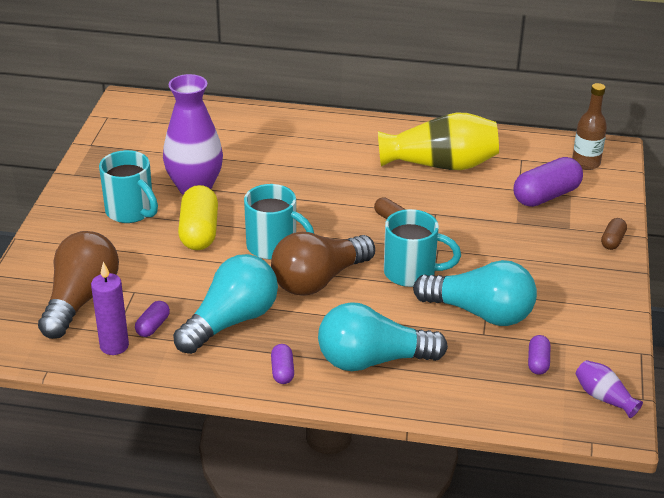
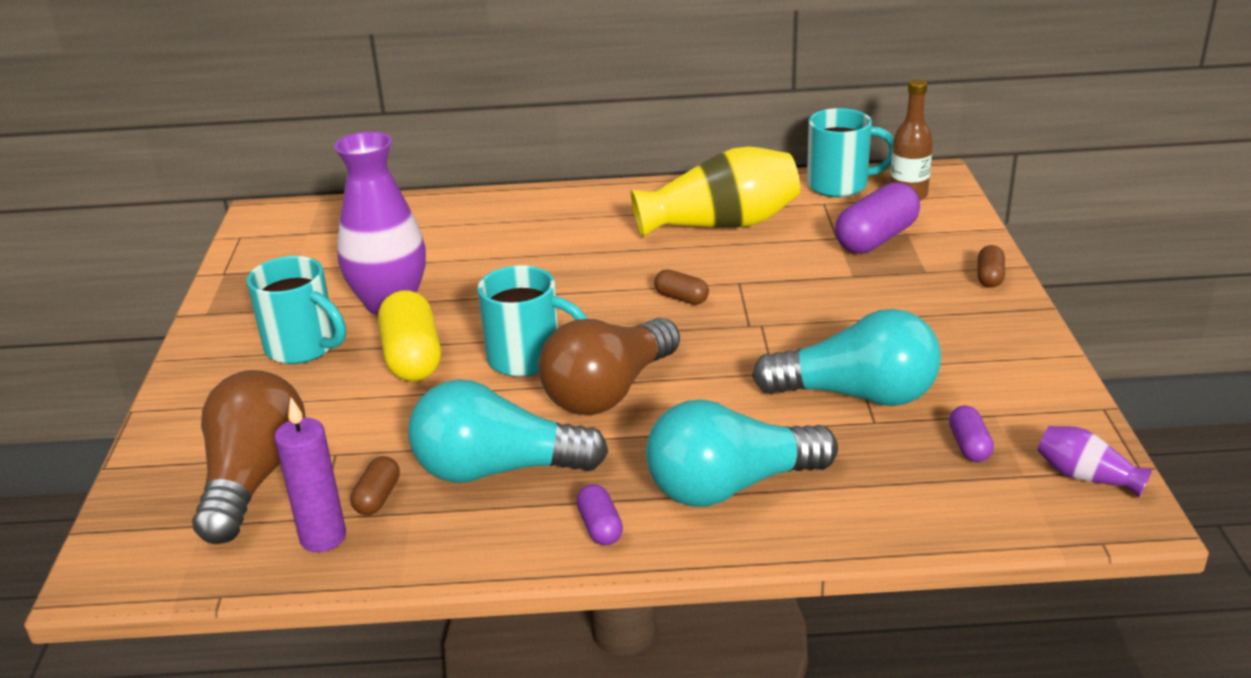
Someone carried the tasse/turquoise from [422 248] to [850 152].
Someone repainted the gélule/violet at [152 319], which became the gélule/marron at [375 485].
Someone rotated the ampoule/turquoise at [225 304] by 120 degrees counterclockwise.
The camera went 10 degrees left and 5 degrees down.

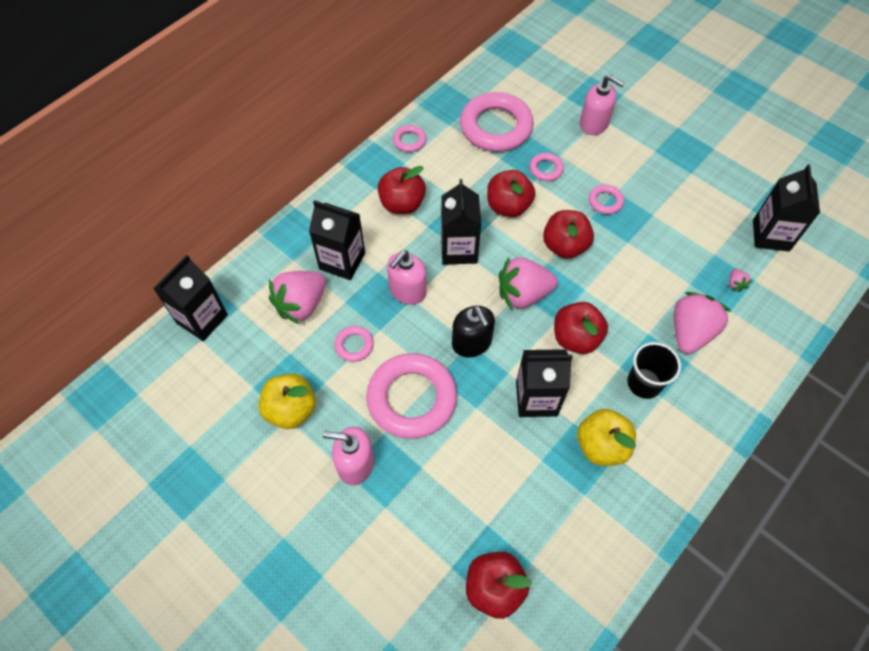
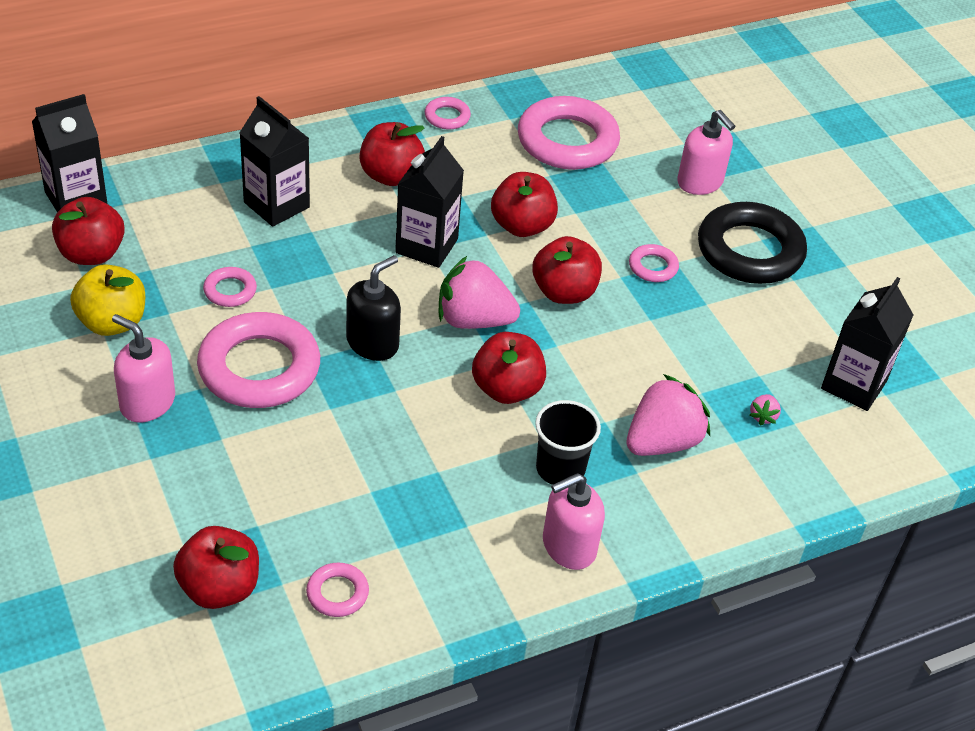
Someone took away the fraise/rose at [297 297].
Someone took away the brique de lait/noir at [544 383].
Someone took away the pomme/jaune at [606 437].
Someone put down the pomme/rouge at [88 231].
Someone put down the anneau/noir at [752 243].
Someone carried the distributeur de savon/rose from [407 277] to [574 521].
Someone carried the anneau/rose from [547 167] to [337 589].
Someone rotated the distributeur de savon/noir at [473 331] by 135 degrees counterclockwise.
The camera went 20 degrees right and 15 degrees down.

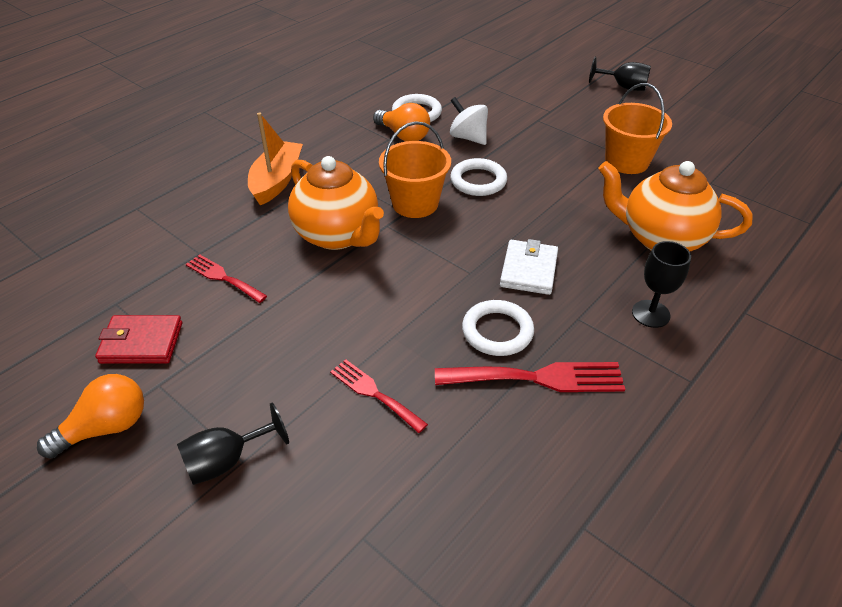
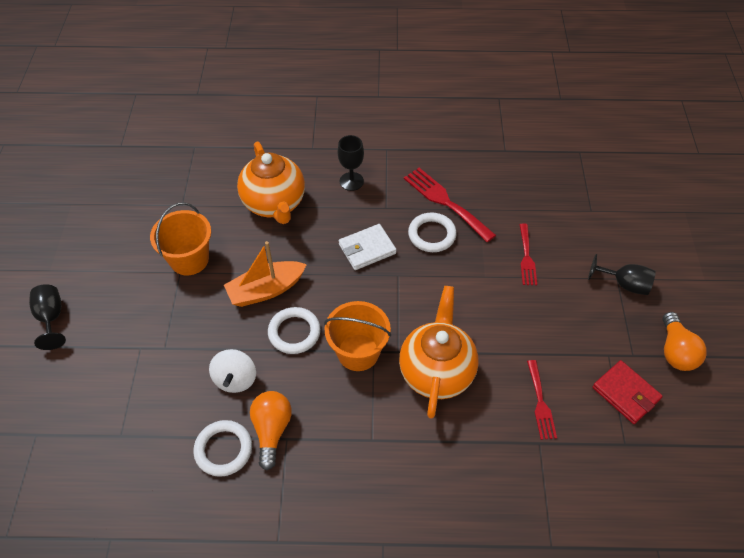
Someone carried the bateau/orange from [275 158] to [265 274].
Someone rotated the ampoule/orange at [90 416] by 105 degrees counterclockwise.
The camera went 130 degrees left and 10 degrees up.

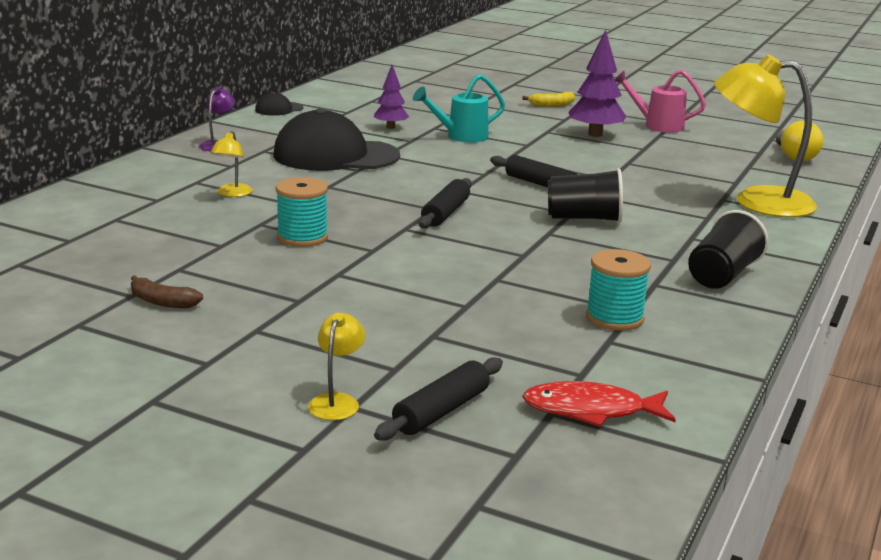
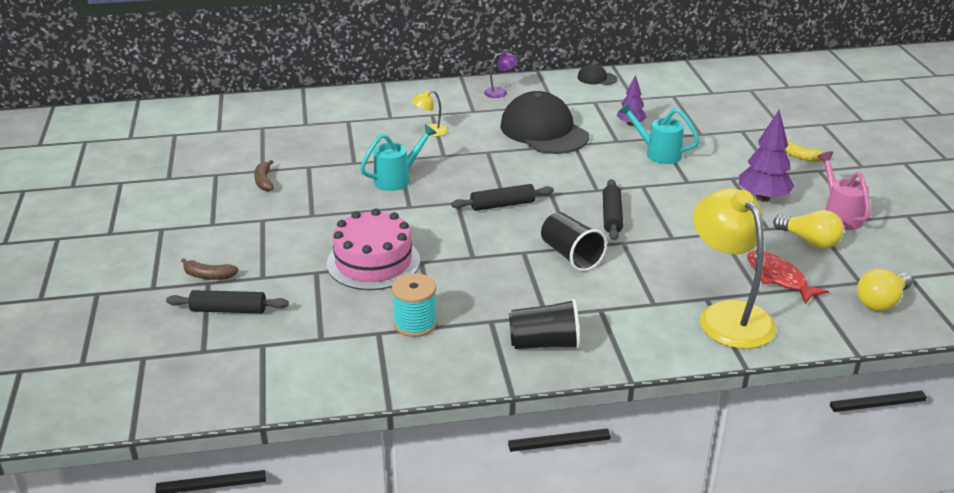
Someone put down the gâteau/rose at [373 249].
Someone put down the ampoule/jaune at [808 229].
Someone carried the poisson/rouge from [599 404] to [788 277].
Someone swapped the bobine/turquoise at [302 212] for the arrosoir/turquoise at [398 157].
Someone swapped the lampe/jaune at [336 366] for the banane/marron at [210 269].
The camera went 55 degrees right and 10 degrees up.

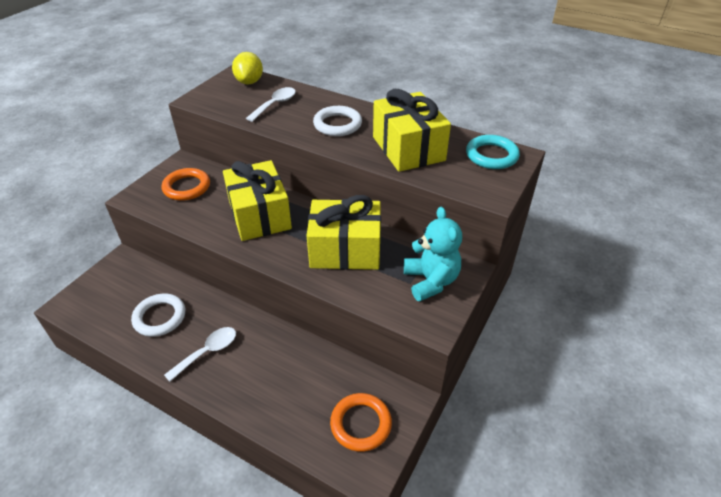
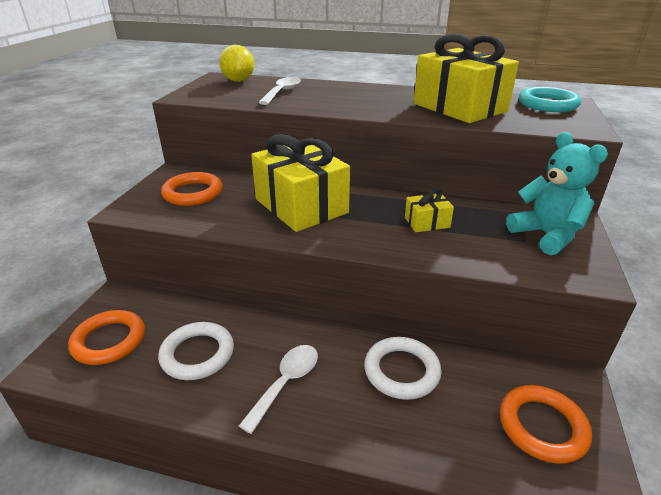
Someone put down the anneau/orange at [106 337].
Someone carried the anneau/blanc from [337 121] to [402 368].
Someone scaled the cadeau/jaune at [344 232] by 0.45.
The camera went 15 degrees left and 10 degrees down.

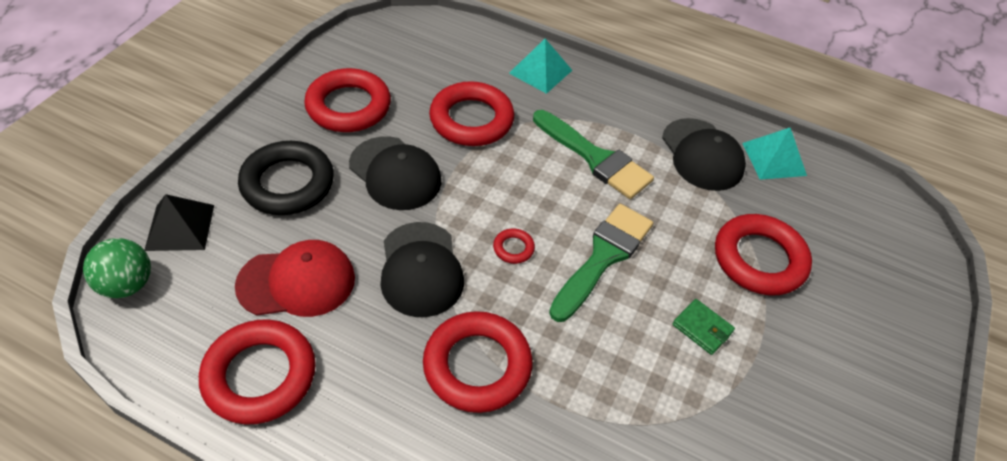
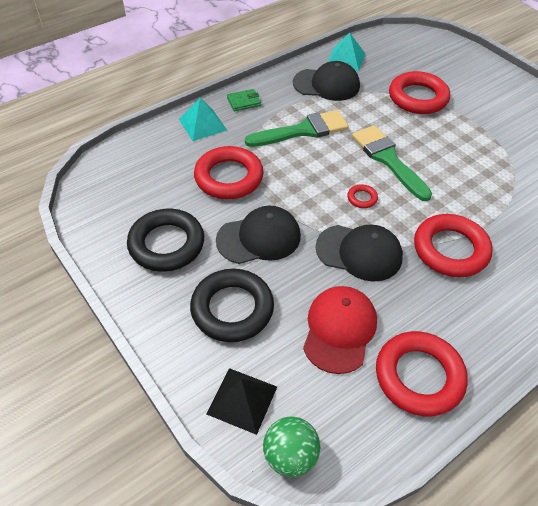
Someone carried the portefeuille/vert from [704 327] to [244 100].
Someone repainted the anneau/rouge at [347 100], which became the anneau/noir at [165 240].
The camera went 60 degrees left and 0 degrees up.

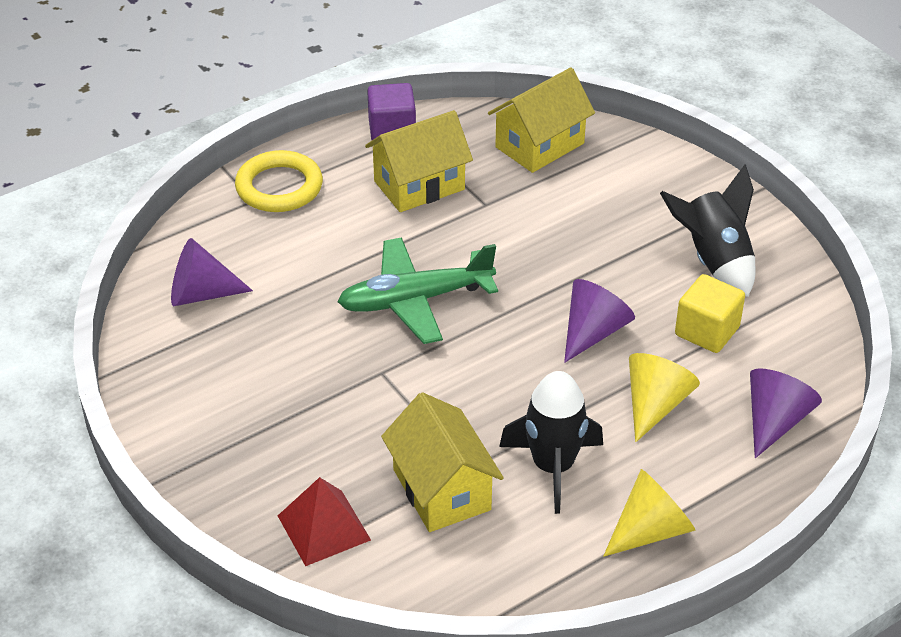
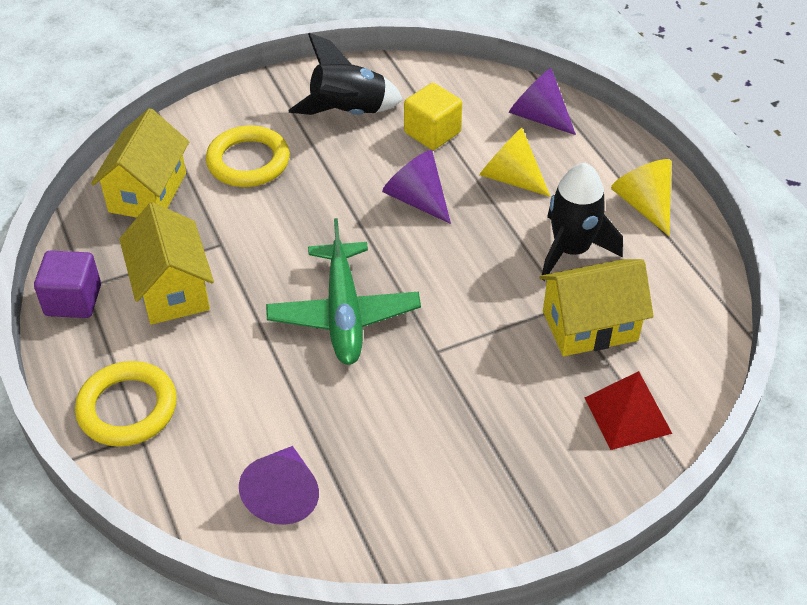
Someone put down the anneau/jaune at [248 156].
Someone rotated the maison/jaune at [541 120] by 45 degrees clockwise.
The camera went 80 degrees left and 5 degrees up.

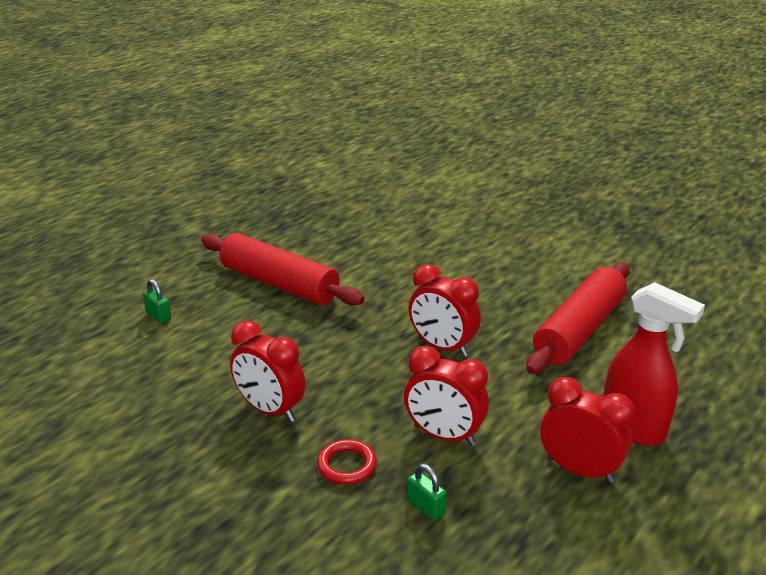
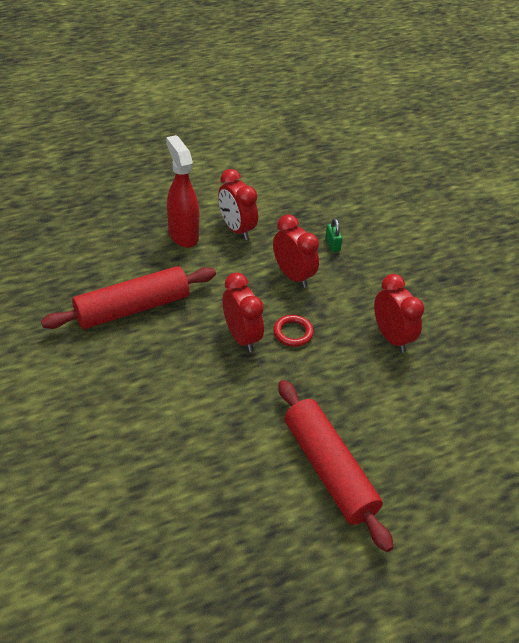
Someone took away the cadenas/vert at [157 301].
Someone carried the anneau/rouge from [347 462] to [293 331].
The camera went 155 degrees left and 15 degrees up.

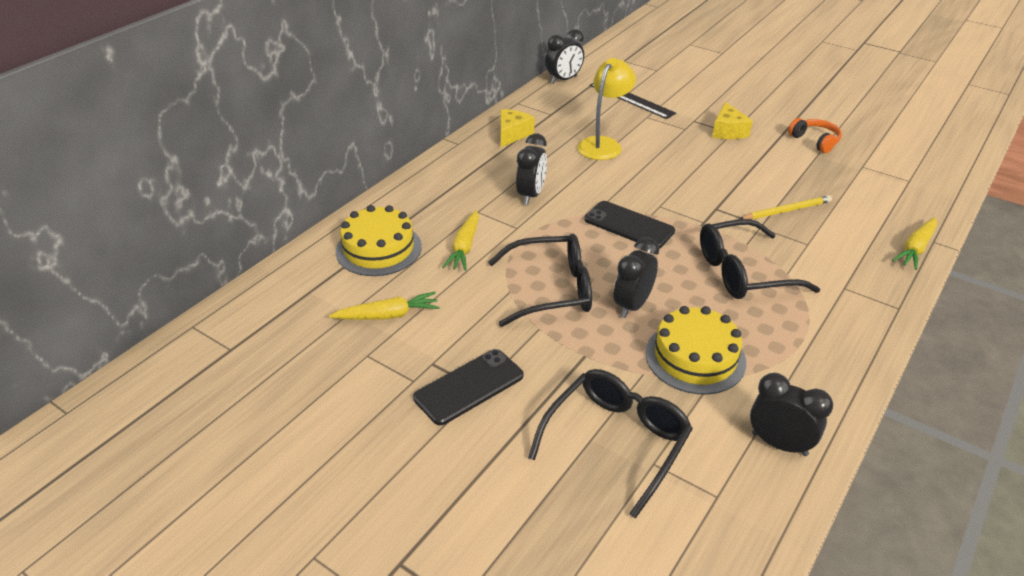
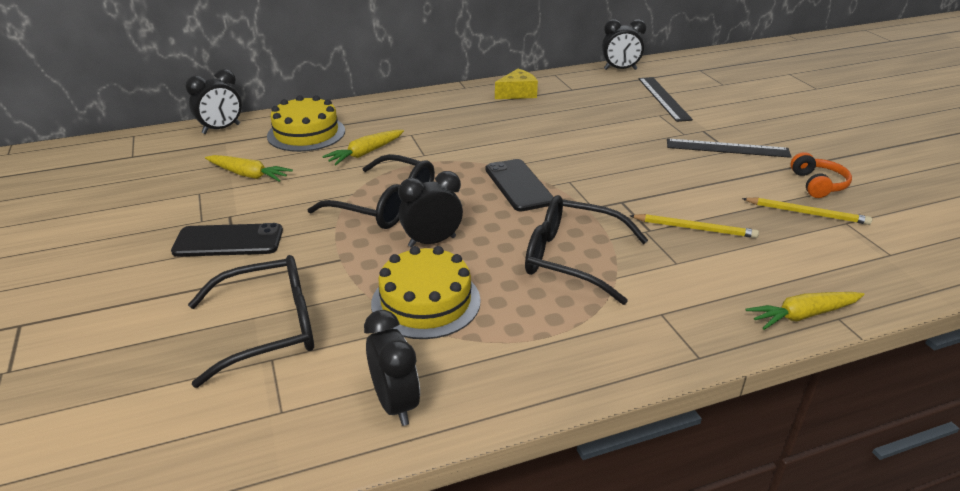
Someone took away the lampe/jaune at [607 109].
Someone put down the crayon/jaune at [807 211].
Someone carried the réveil/noir from [531 169] to [213 101].
Someone swapped the fromage/jaune at [732 120] for the règle/noir at [729 148].
The camera went 35 degrees right and 5 degrees down.

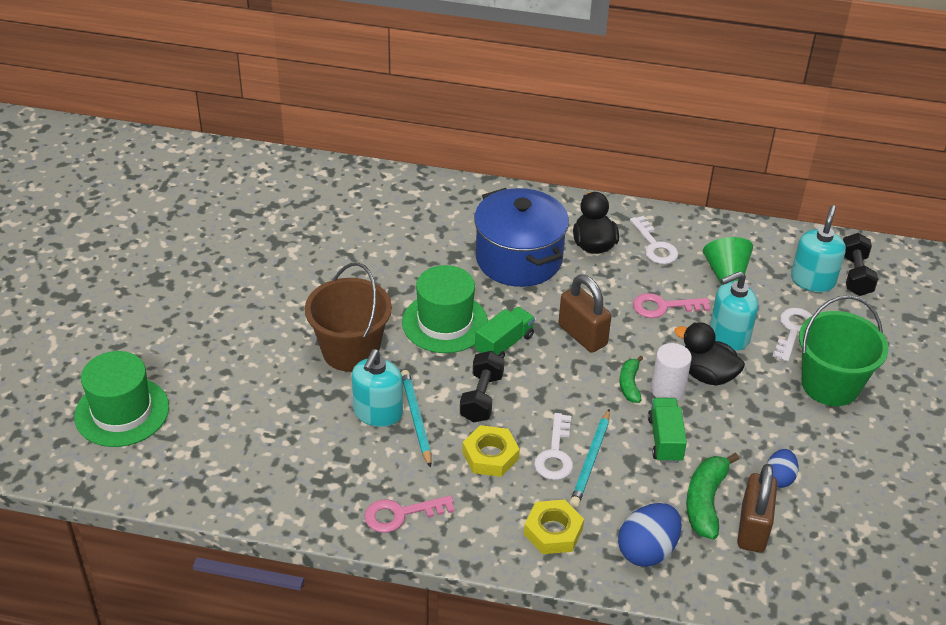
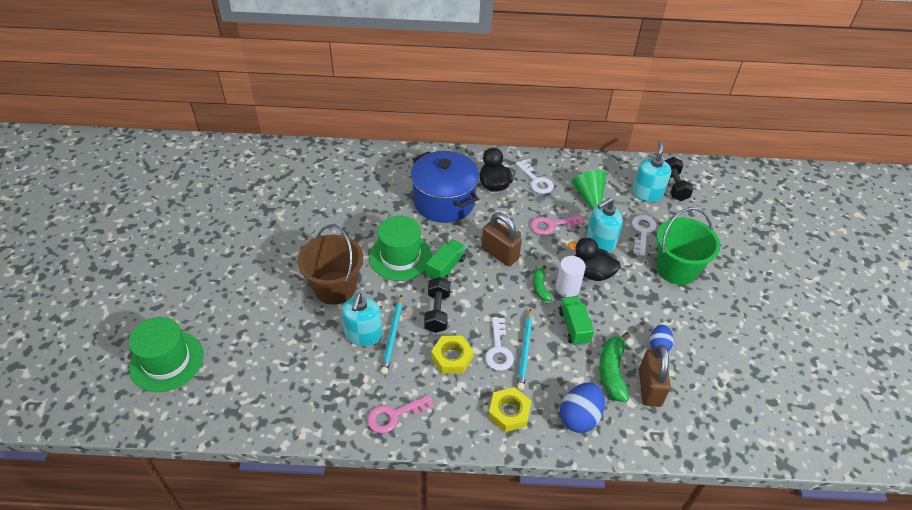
Someone rotated the crayon/turquoise at [416 419] by 150 degrees counterclockwise.
The camera went 10 degrees left and 5 degrees up.

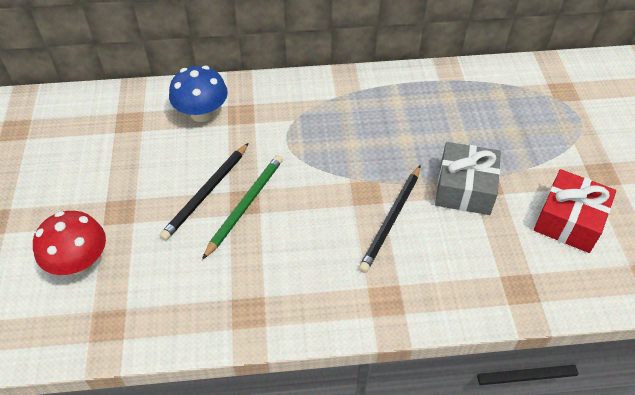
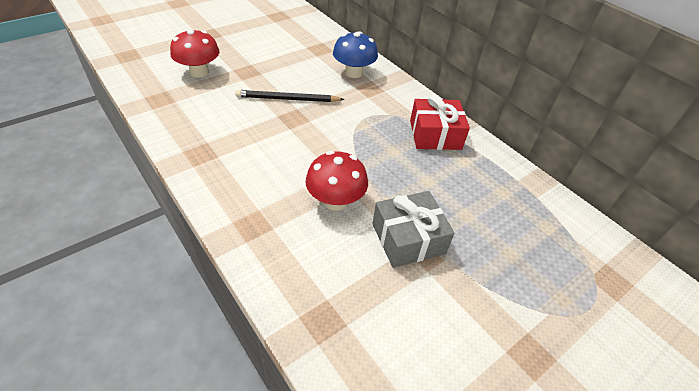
Someone took away the crayon/vert at [242 207].
Someone carried the cadeau/rouge from [575 211] to [440 122].
Someone swapped the crayon/noir at [390 219] for the champignon/rouge at [337 181].
The camera went 55 degrees right and 5 degrees down.

